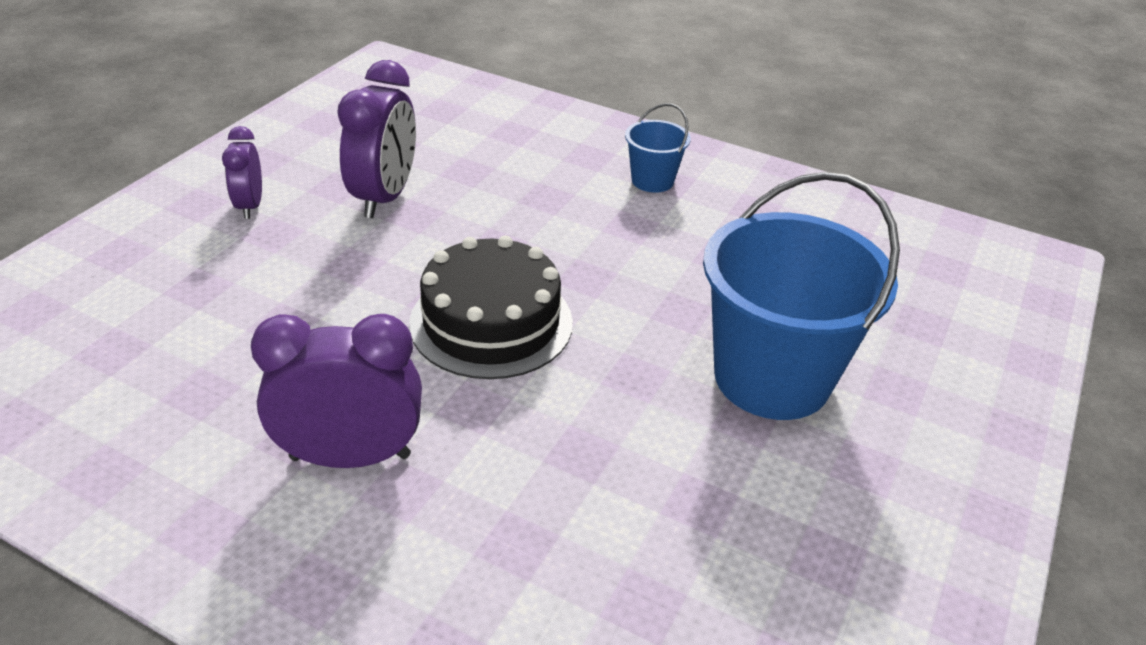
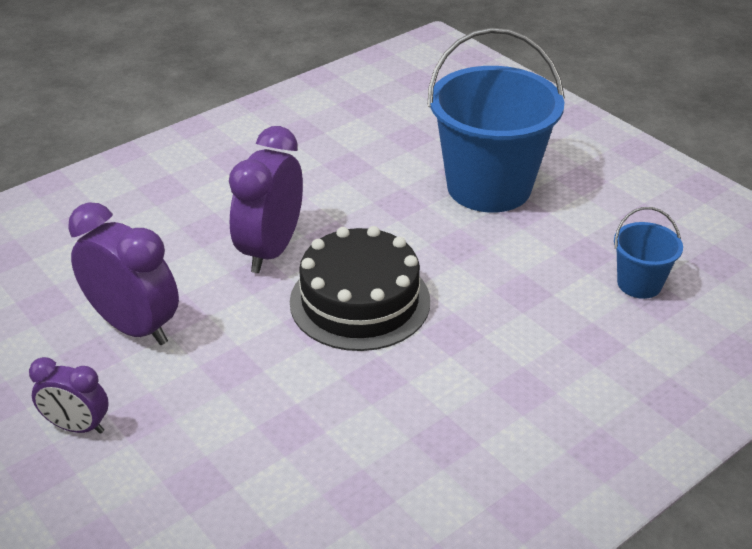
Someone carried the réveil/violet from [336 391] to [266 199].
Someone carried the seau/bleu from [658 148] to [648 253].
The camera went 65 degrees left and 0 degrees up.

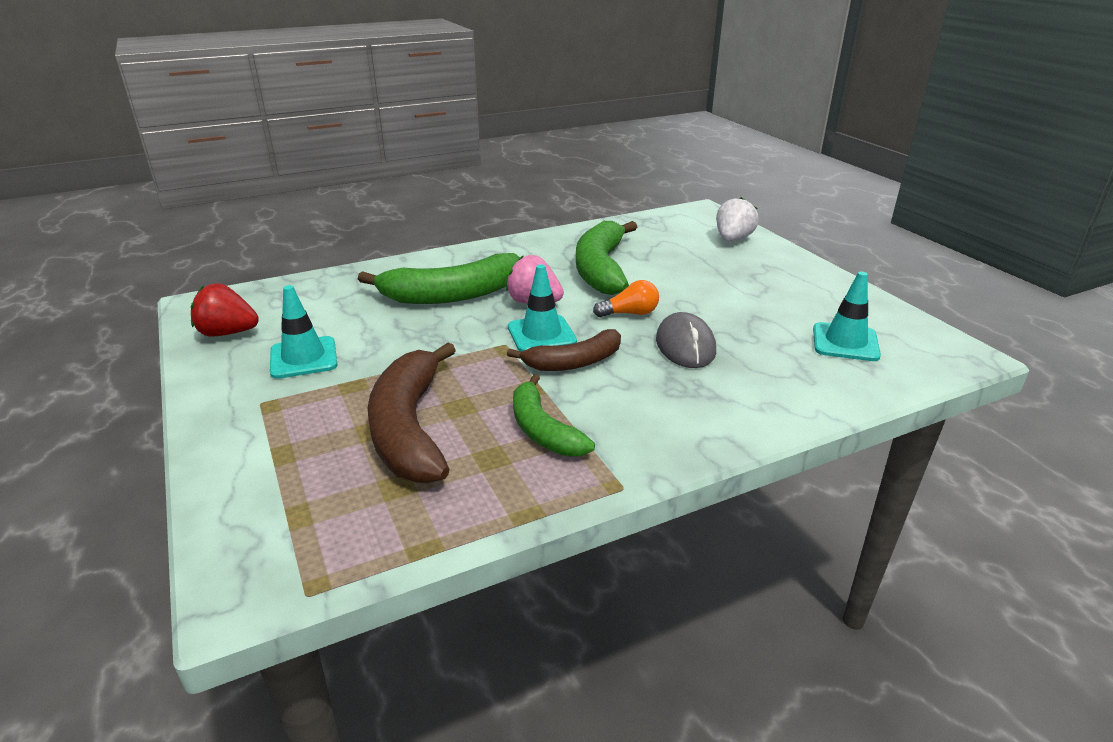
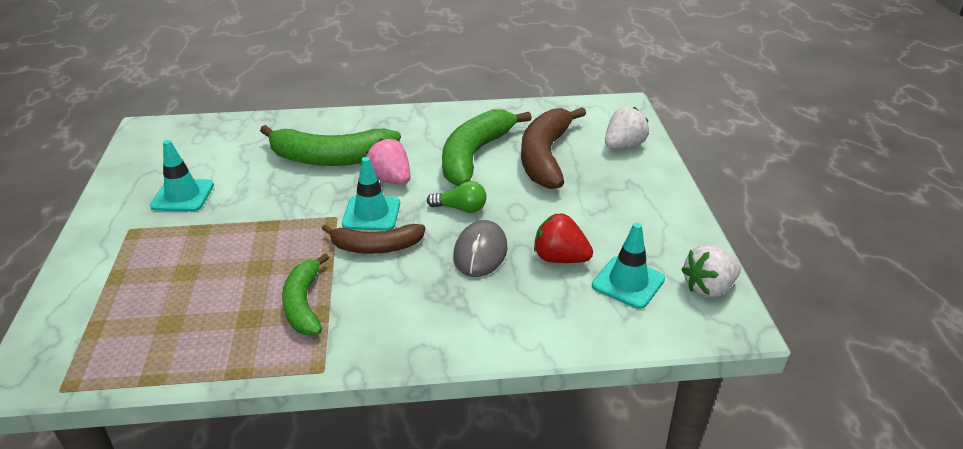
Someone put down the fraise/blanc at [711 271].
Someone carried the fraise/rouge from [225 310] to [563 238].
Someone carried the banane/marron from [412 412] to [553 148].
Someone repainted the ampoule/orange at [626 298], which became the ampoule/vert at [457 197].
The camera went 20 degrees right and 5 degrees up.

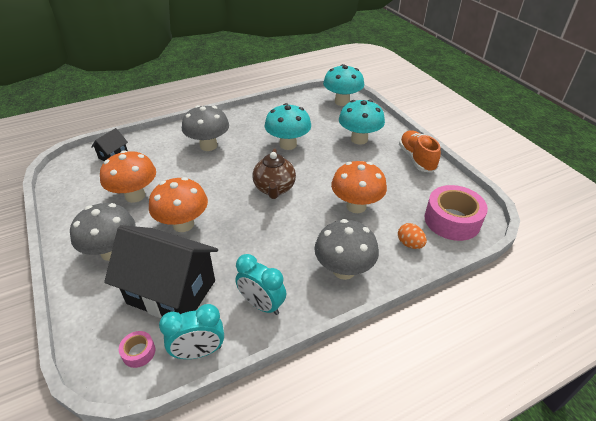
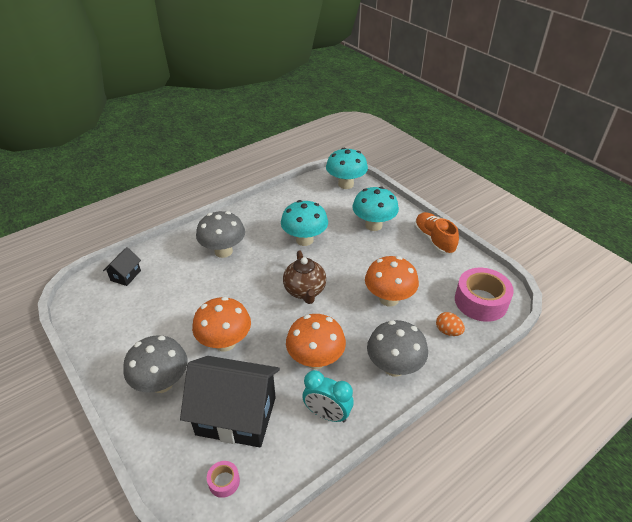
Someone took away the réveil/turquoise at [191 331].
Someone carried the champignon/orange from [128 176] to [316 341].
The camera went 10 degrees left and 0 degrees up.

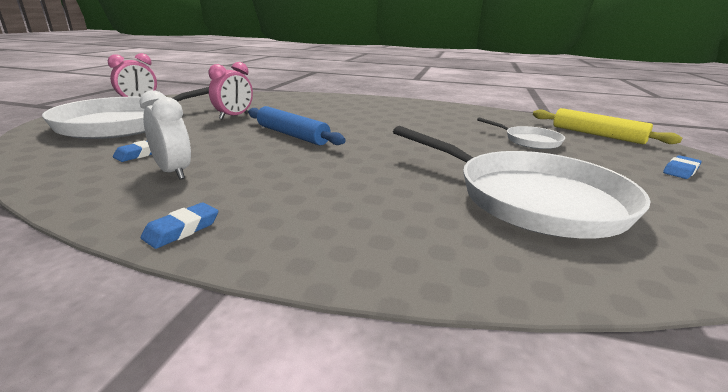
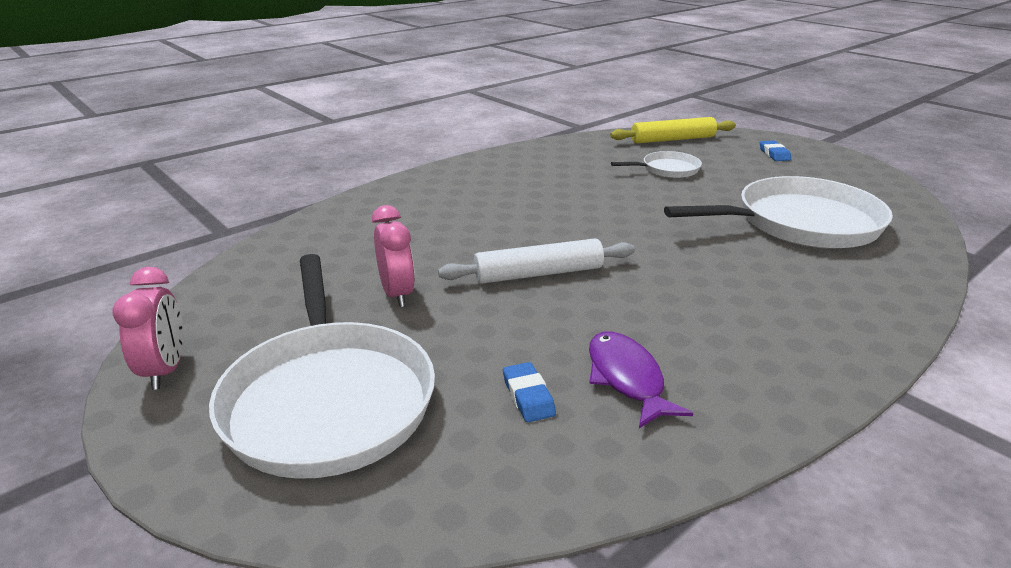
Someone took away the gomme/bleu at [179 225].
Someone swapped the réveil/blanc at [165 135] for the poisson/violet at [641 380].
Someone repainted the rouleau à pâtisserie/bleu at [297 125], which became the rouleau à pâtisserie/blanc at [536 261].
The camera went 55 degrees left and 5 degrees up.

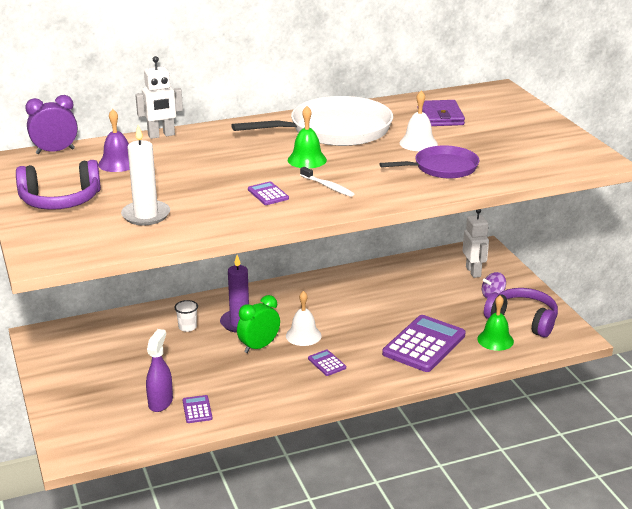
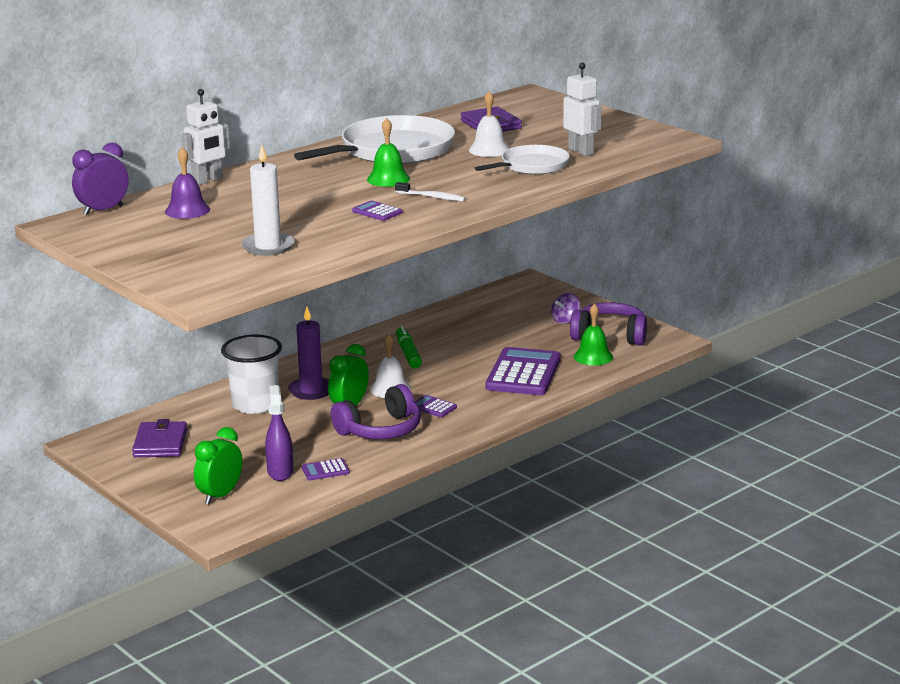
Someone put down the portefeuille/violet at [159 438].
Someone put down the réveil/vert at [218 465].
Someone put down the feutre/vert at [409 347].
Someone carried the casque audio/violet from [58 185] to [376 411].
Someone carried the robot/blanc from [476 243] to [582 109].
Someone repainted the poêle/violet at [429 161], which became the poêle/blanc at [522 159].
Someone rotated the calculatrice/violet at [197 409] by 75 degrees counterclockwise.
Someone scaled the gobelet/blanc at [186 316] by 2.17.
The camera went 20 degrees left and 5 degrees down.

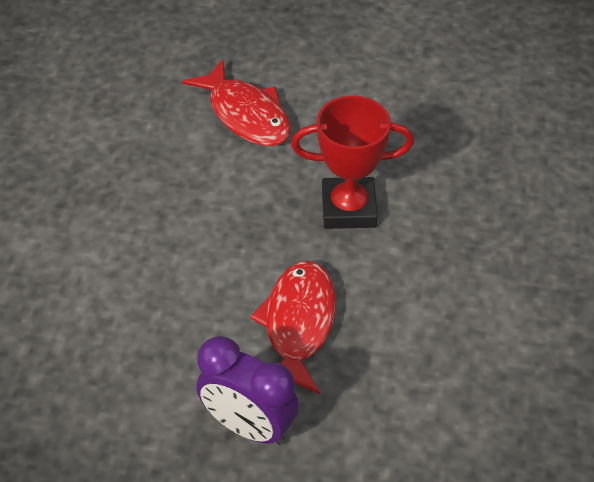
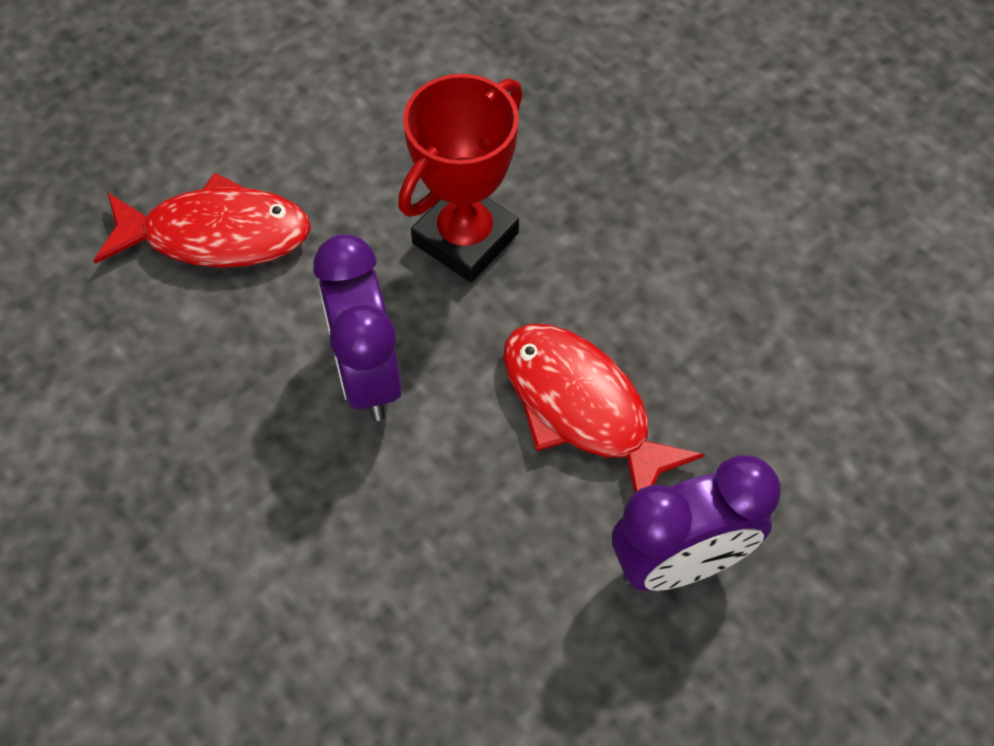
Someone put down the réveil/violet at [357 327].
The camera went 50 degrees left and 10 degrees up.

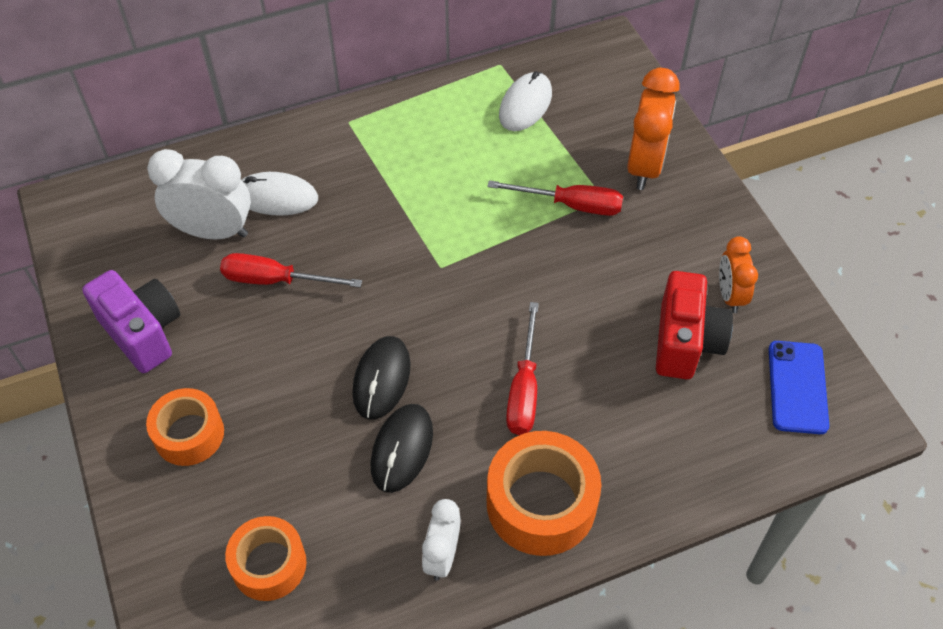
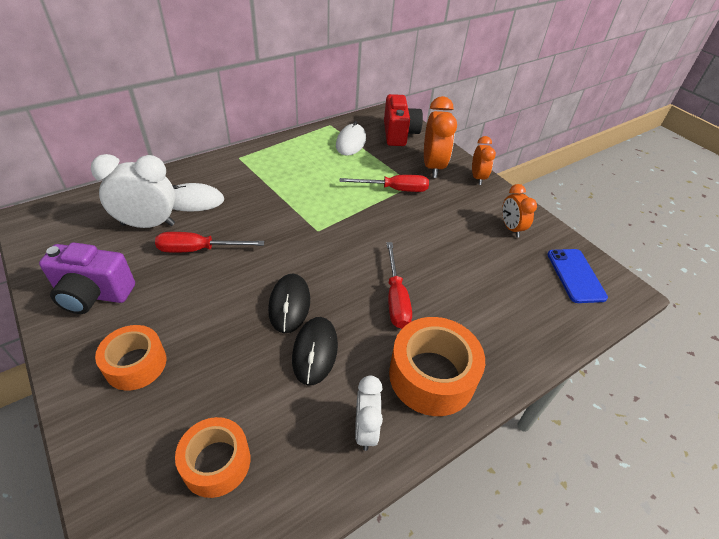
Someone put down the réveil/orange at [484 160].
Someone carried the appareil photo/rouge from [694 325] to [403 120].
Someone rotated the appareil photo/violet at [131 321] by 150 degrees clockwise.
The camera went 15 degrees left and 10 degrees down.

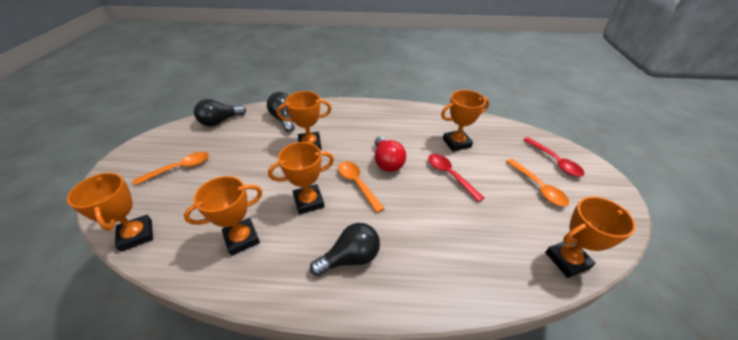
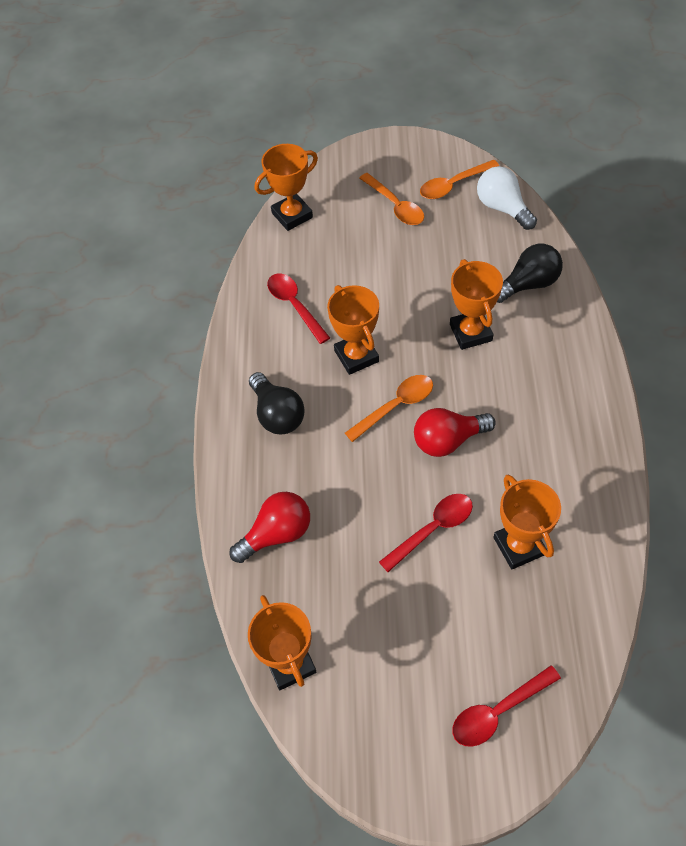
Someone put down the ampoule/rouge at [270 527].
Someone carried the cuillère/orange from [537 182] to [459 179].
Someone swapped the trophée/orange at [223 216] for the cuillère/rouge at [298 309].
Someone repainted the ampoule/noir at [220 112], which became the ampoule/blanc at [507 198].
The camera went 90 degrees right and 15 degrees up.

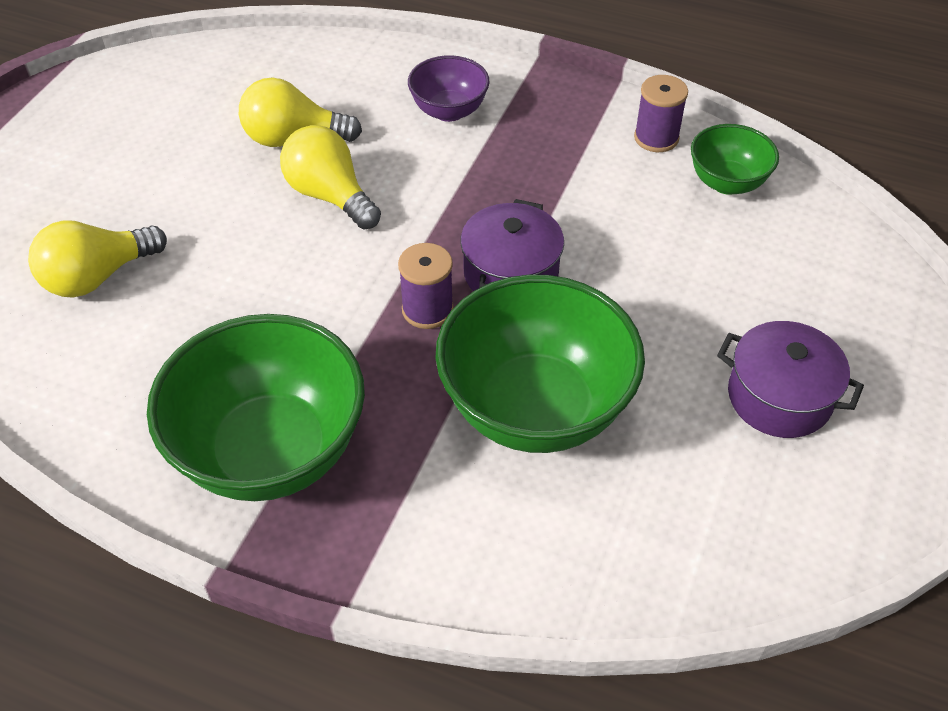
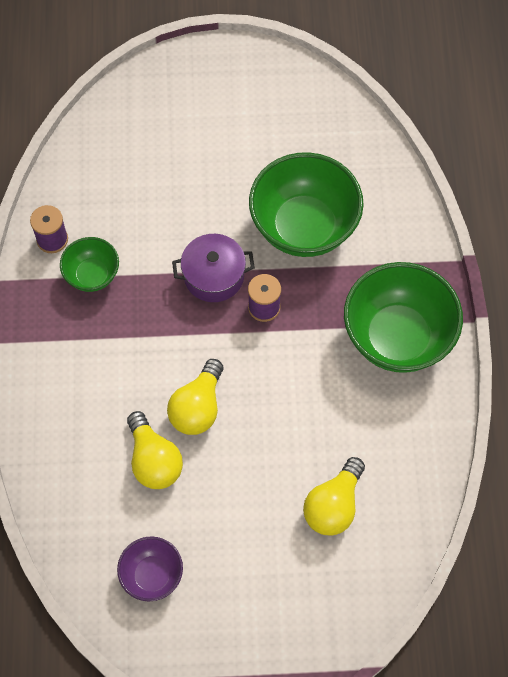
Someone took away the marmite/violet at [790 379].
Someone carried the bol/violet from [449 88] to [150 568].
Someone carried the bol/vert from [735 159] to [89 264].
Someone rotated the ampoule/jaune at [97 258] by 90 degrees clockwise.
The camera went 115 degrees left and 15 degrees up.

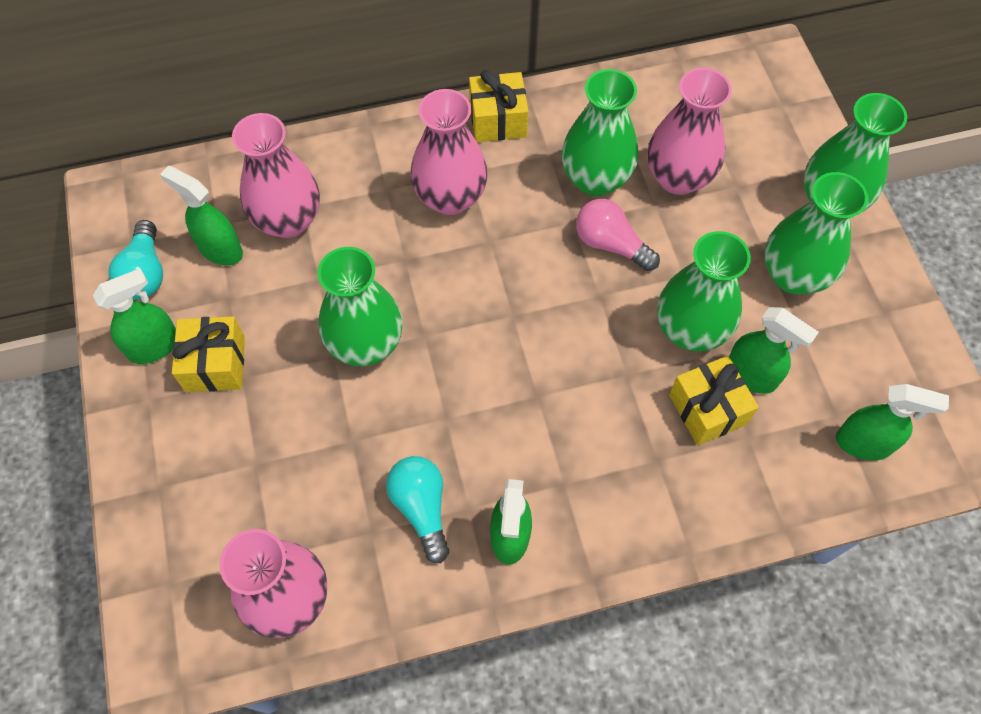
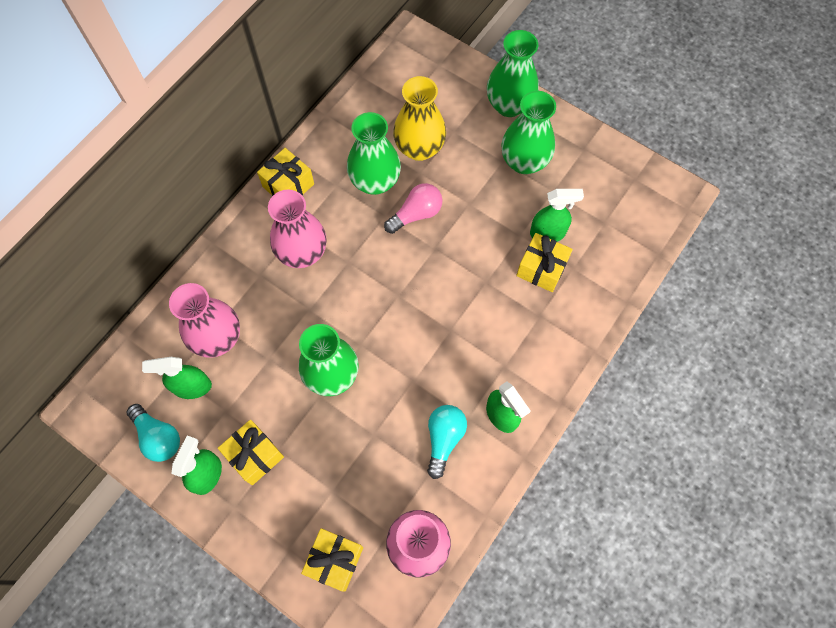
Someone took away the vase/vert at [704 291].
Someone took away the vaporisateur/vert at [892 422].
Someone put down the cadeau/jaune at [332 559].
Someone repainted the vase/rose at [690 131], which became the vase/jaune at [419 118].
Someone rotated the ampoule/turquoise at [417 509] by 75 degrees clockwise.
Someone rotated the ampoule/rose at [618 235] by 150 degrees clockwise.
The camera went 40 degrees left and 5 degrees up.

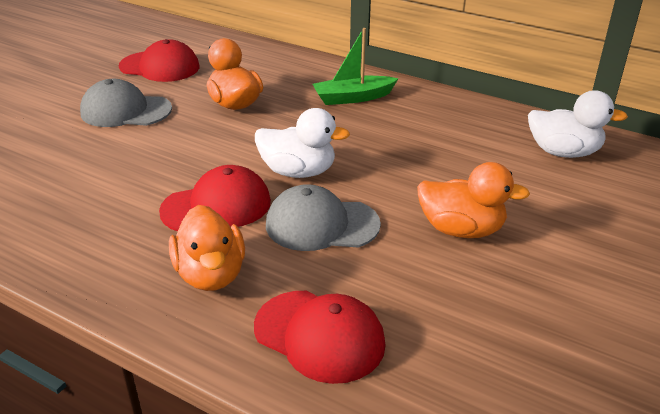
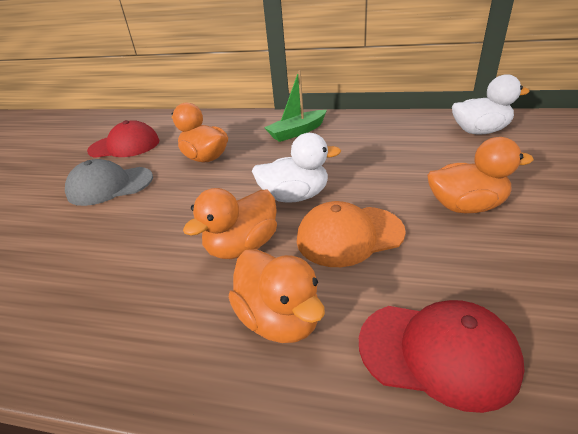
Someone swapped the casquette/rouge at [215 198] for the canard/orange at [230 223].
Someone repainted the casquette/gris at [323 217], which became the casquette/orange at [351 234].
The camera went 15 degrees left and 0 degrees up.

